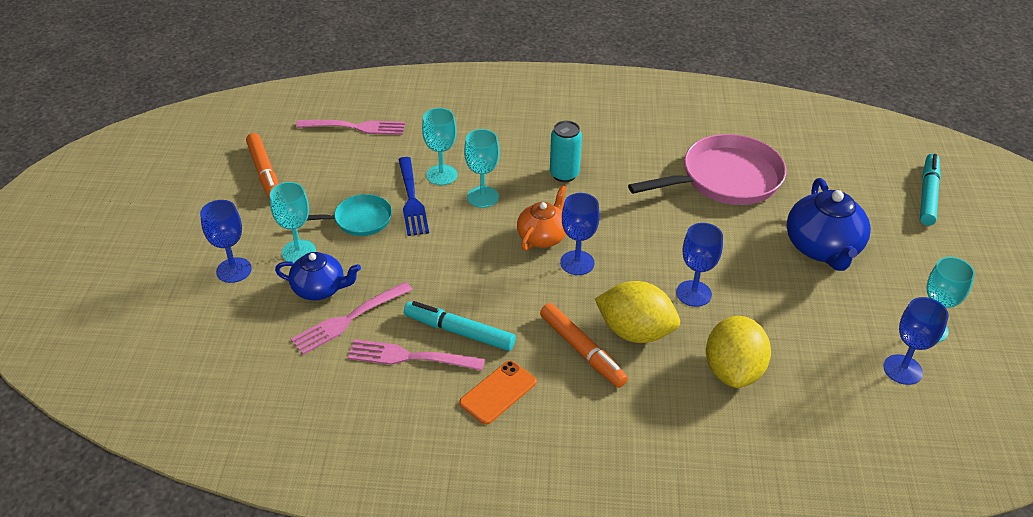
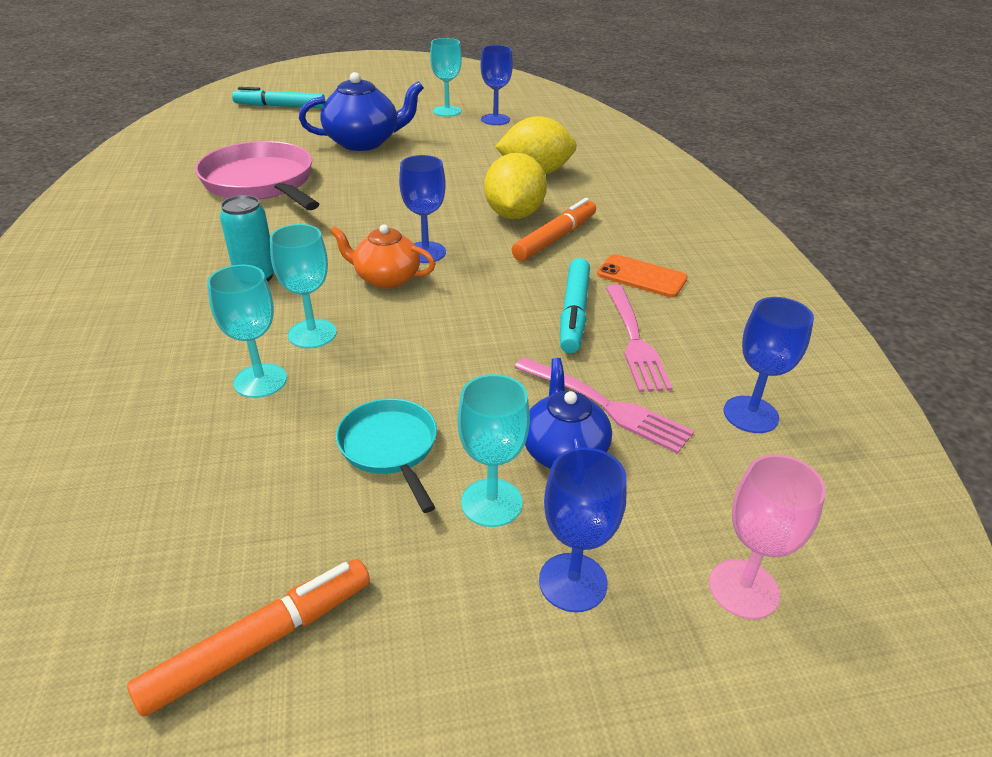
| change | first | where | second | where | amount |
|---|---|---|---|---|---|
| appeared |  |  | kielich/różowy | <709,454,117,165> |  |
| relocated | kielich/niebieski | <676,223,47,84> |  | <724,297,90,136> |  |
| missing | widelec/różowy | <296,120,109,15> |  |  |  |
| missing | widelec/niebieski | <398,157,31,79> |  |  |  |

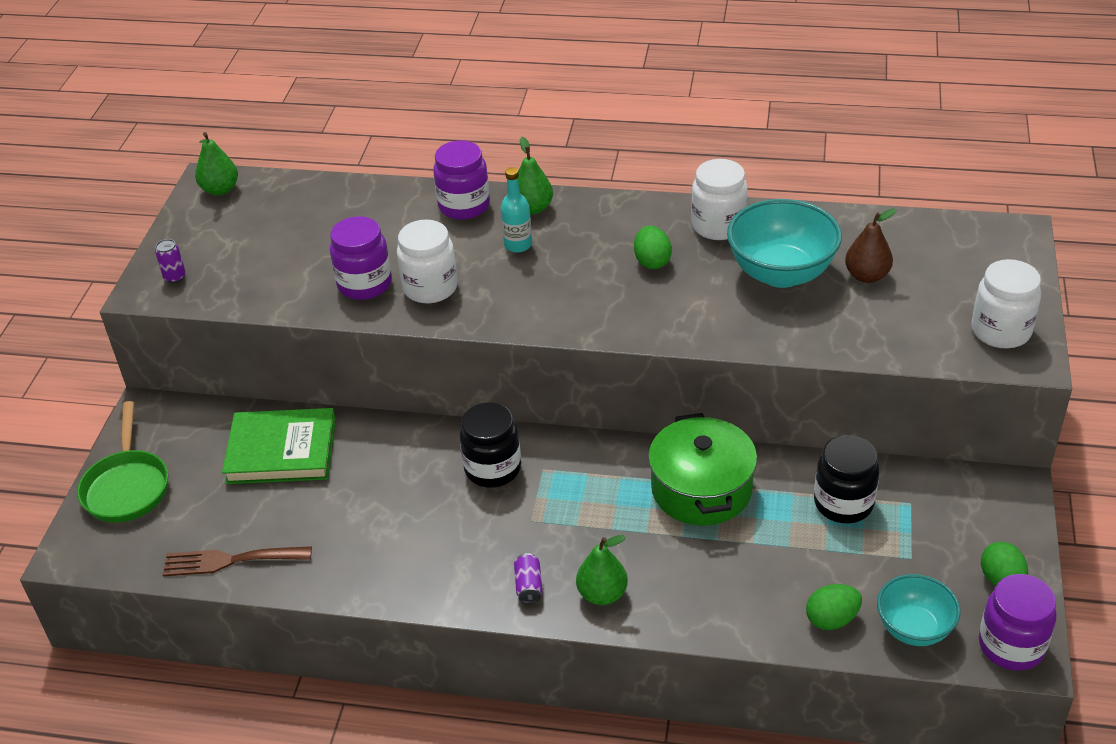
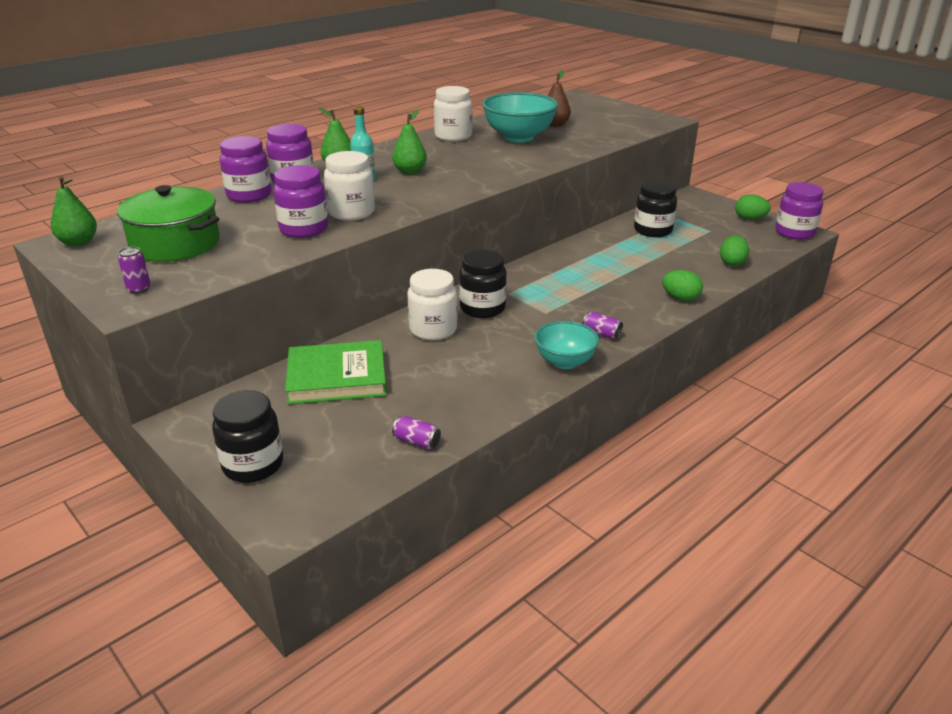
| change | first | where | second | where | amount |
|---|---|---|---|---|---|
| relocated | garnek/zielony | <648,413,109,113> |  | <117,185,103,77> |  |
| exchanged | patelnia/zielony | <77,401,91,122> | słoik/czarny | <212,390,71,93> |  |
| appeared |  |  | słoik/fioletowy | <220,136,52,67> |  |
| spun | książka/zielony | <222,408,114,76> |  | <285,340,102,64> | 45 degrees clockwise |
| relocated | gruszka/zielony | <576,535,52,70> |  | <392,110,35,64> |  |
| exchanged | widelec/brązowy | <163,546,149,31> | puszka/fioletowy | <392,416,49,33> |  |
| relocated | słoik/biały | <971,259,70,89> |  | <407,269,51,72> |  |
| relocated | miska/turkusowy | <877,574,84,72> |  | <535,321,64,48> |  |
| relocated | jajko/zielony | <634,226,38,43> |  | <662,270,41,31> |  |

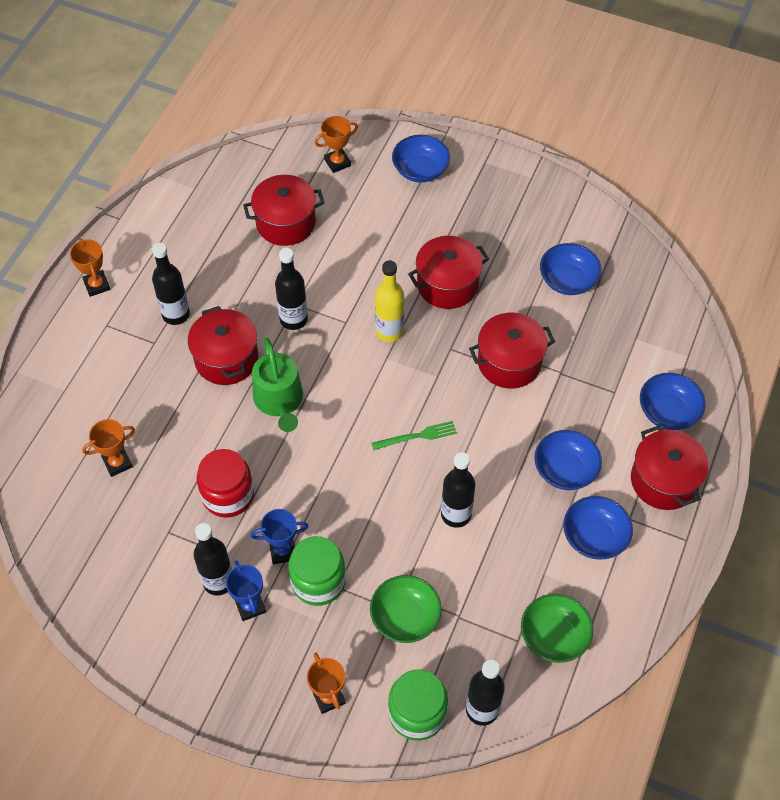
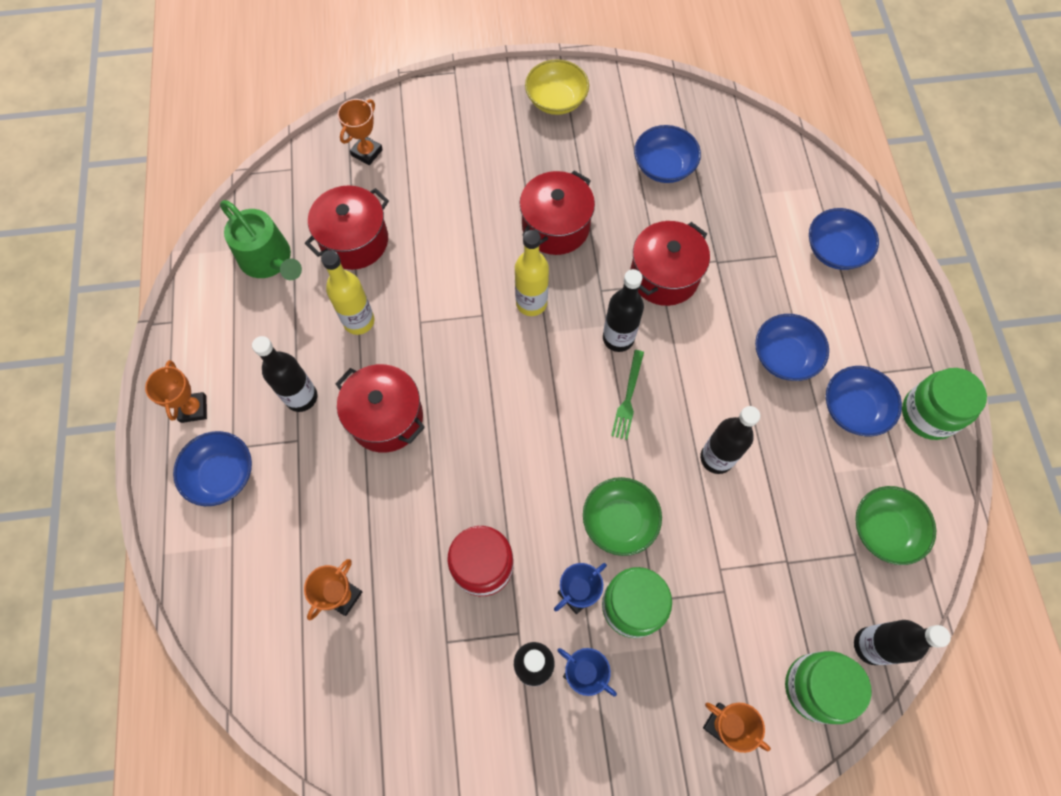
| change | first | where | second | where | amount |
|---|---|---|---|---|---|
| spun | puchar/pomarańczowy | <70,238,40,59> |  | <145,360,62,63> | 45 degrees clockwise |
| relocated | miska/niebieski | <392,135,58,48> |  | <173,431,79,75> |  |
| relocated | konewka/zielony | <252,338,51,94> |  | <220,200,82,80> |  |
| appeared |  |  | butelka/żółty | <321,250,53,85> |  |
| appeared |  |  | miska/żółty | <525,59,64,56> |  |
| relocated | miska/zielony | <370,575,72,68> |  | <583,477,79,79> |  |
| relocated | butelka/czarny | <275,248,33,82> |  | <603,269,41,83> |  |
| spun | widelec/zielony | <371,421,86,29> |  | <611,350,33,90> | 150 degrees clockwise |
| appeared |  |  | słoik/zielony | <902,368,85,72> |  |
| missing | garnek/czerwony | <631,425,78,85> |  |  |  |

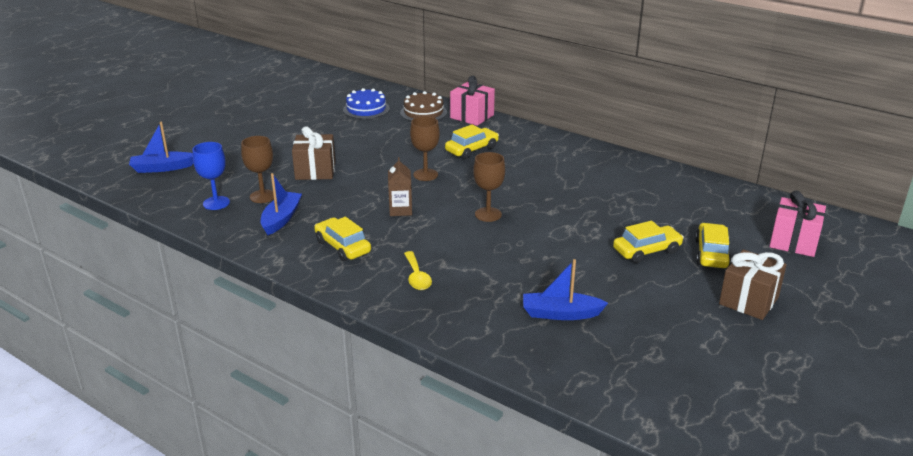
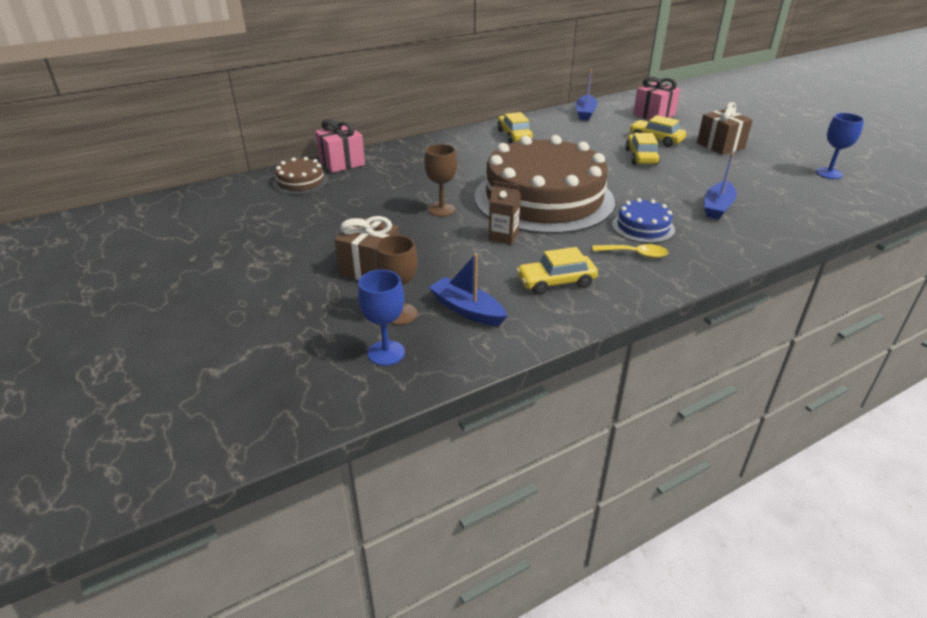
| change | first | where | second | where | amount |
|---|---|---|---|---|---|
| exchanged | kielich/brązowy | <473,152,32,70> | tort/brązowy | <475,135,140,99> |  |
| relocated | samochód/żółty | <445,124,54,35> |  | <497,112,36,31> |  |
| relocated | łódka/niebieski | <129,122,64,51> |  | <576,69,22,51> |  |
| relocated | tort/niebieski | <343,88,47,31> |  | <612,198,63,45> |  |
| appeared |  |  | kielich/niebieski | <816,113,48,66> |  |

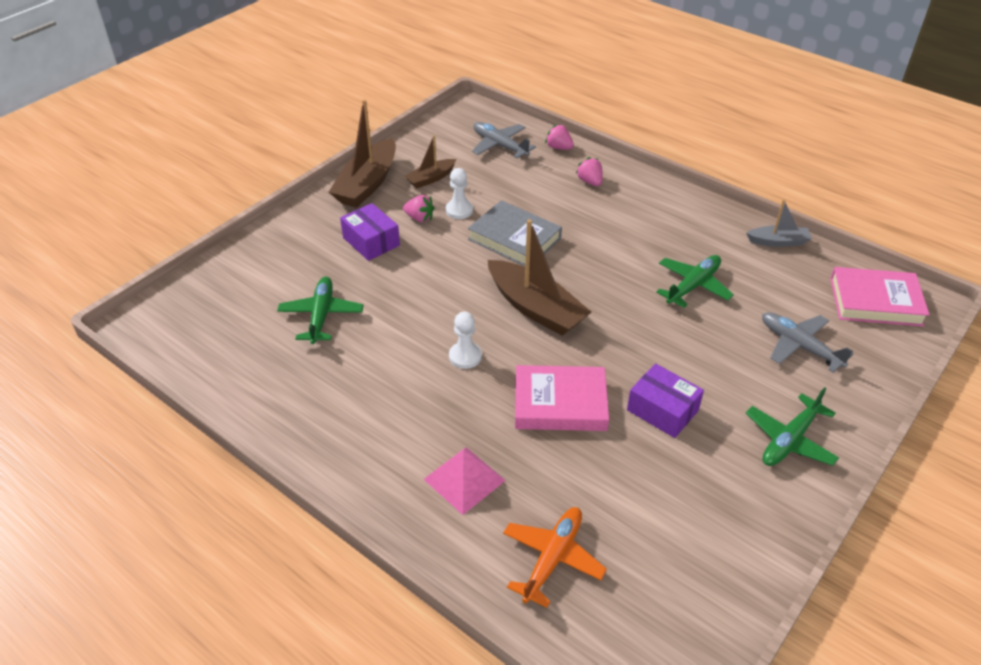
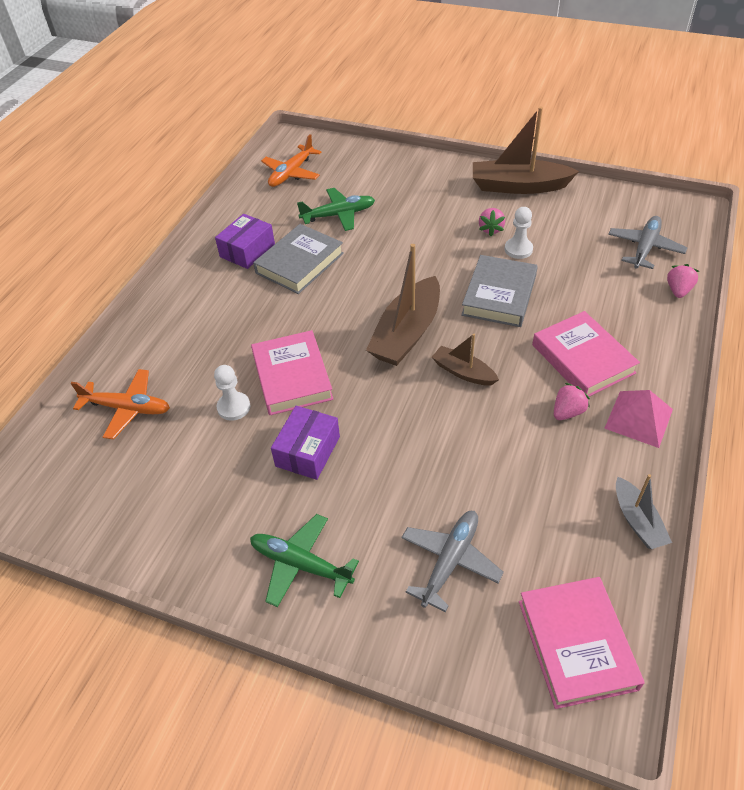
| change | first | where | second | where | amount |
|---|---|---|---|---|---|
| relocated | pionek/biały | <449,312,33,57> |  | <214,365,36,56> |  |
| relocated | pudełko/fioletowy | <340,203,60,58> |  | <215,214,60,55> |  |
| appeared |  |  | książka/szary | <253,224,91,70> |  |
| appeared |  |  | samolot/pomarańczowy | <261,134,60,53> |  |
| relocated | łódka/brązowy | <404,135,52,53> |  | <432,334,67,52> |  |
| appeared |  |  | książka/różowy | <532,311,108,86> |  |
| relocated | truskawka/różowy | <576,157,27,29> |  | <554,383,36,37> |  |
| relocated | piramida/różowy | <423,447,83,68> |  | <604,390,69,58> |  |
| missing | samolot/zielony | <656,255,78,53> |  |  |  |

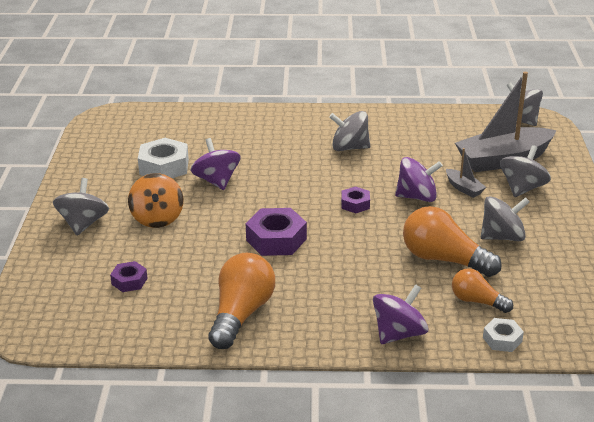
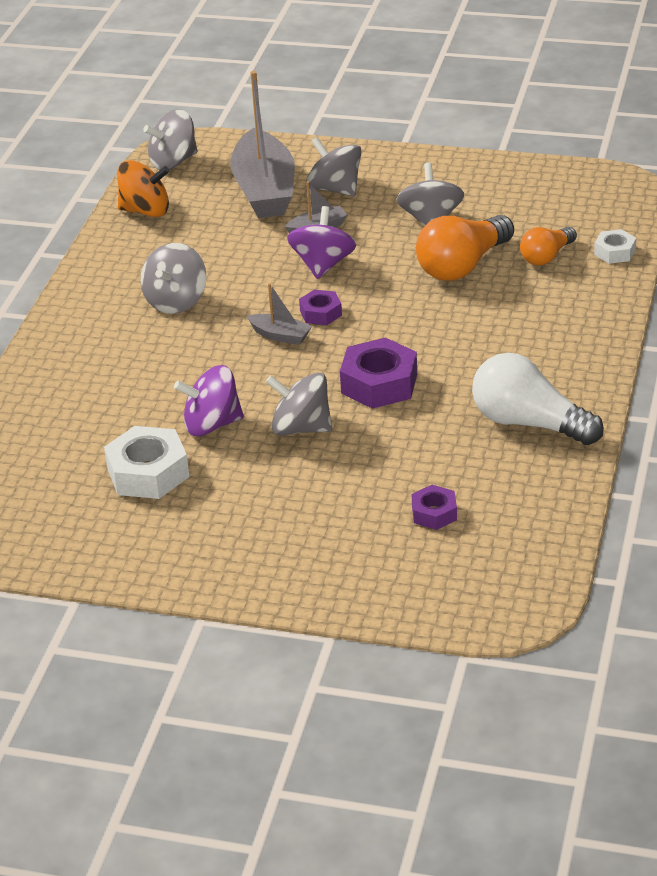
| change | first | where | second | where | amount |
|---|---|---|---|---|---|
| relocated | bączek/pomarańczowy | <128,173,55,55> |  | <117,160,53,57> |  |
| appeared |  |  | łódka/szary | <247,283,65,62> |  |
| relocated | bączek/szary | <53,178,56,58> |  | <266,373,66,63> |  |
| colour | żarówka/pomarańczowy | <208,253,67,96> | żarówka/biały | <472,353,132,92> |  |
| missing | bączek/fioletowy | <373,284,55,60> |  |  |  |

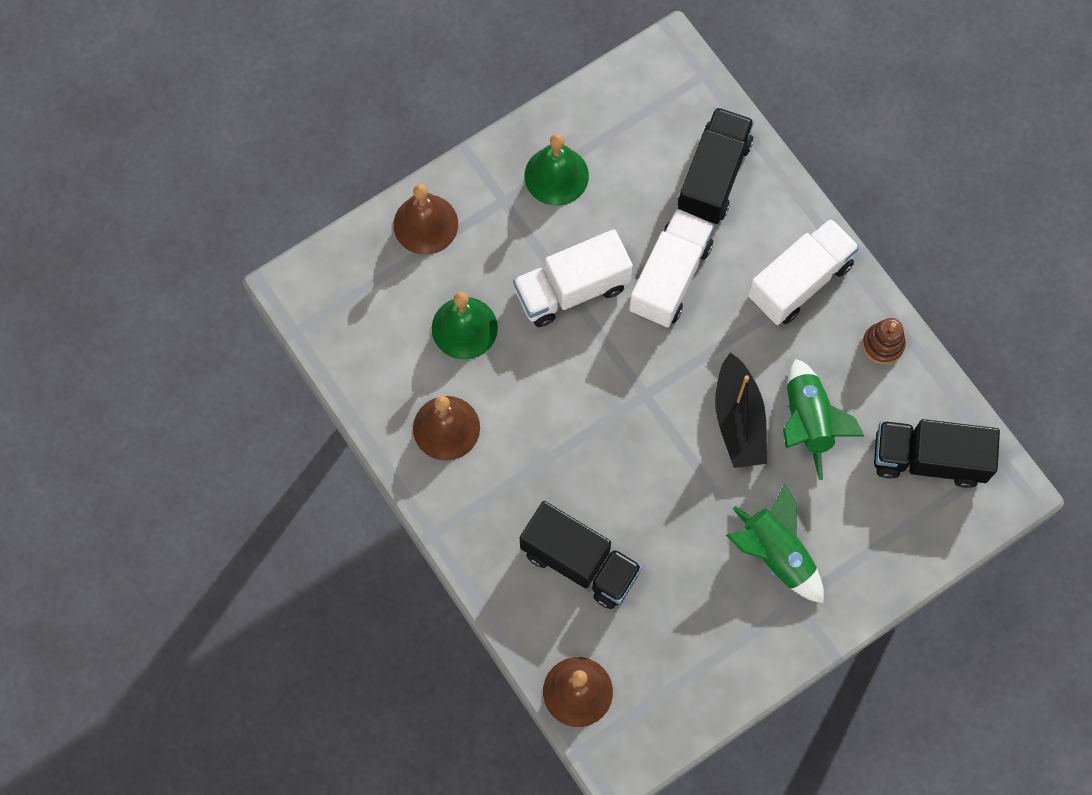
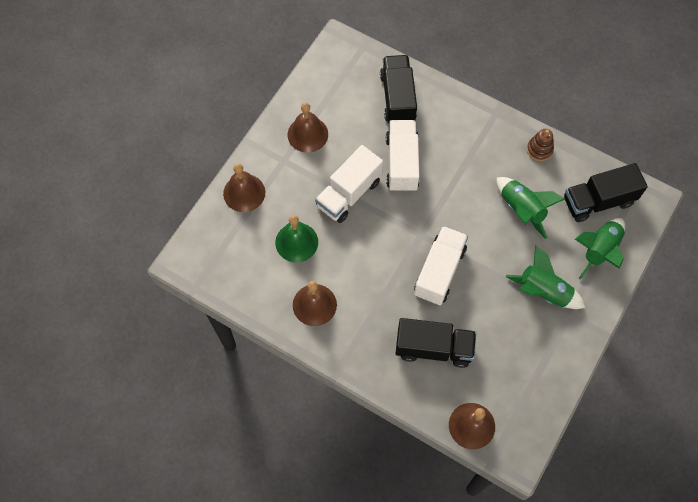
| change | first | where | second | where | amount |
|---|---|---|---|---|---|
| colour | dzwonek/zielony | <525,134,64,72> | dzwonek/brązowy | <287,102,41,51> |  |
| relocated | ciężarówka/biały | <748,218,111,107> |  | <414,226,54,79> |  |
| appeared |  |  | rakieta/zielony | <575,218,50,62> |  |
| missing | łódka/czarny | <715,352,52,116> |  |  |  |

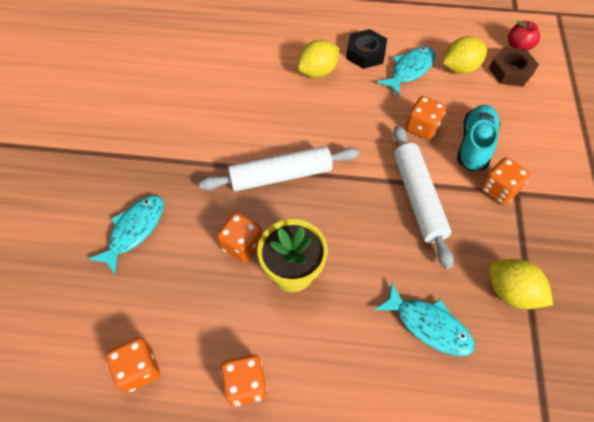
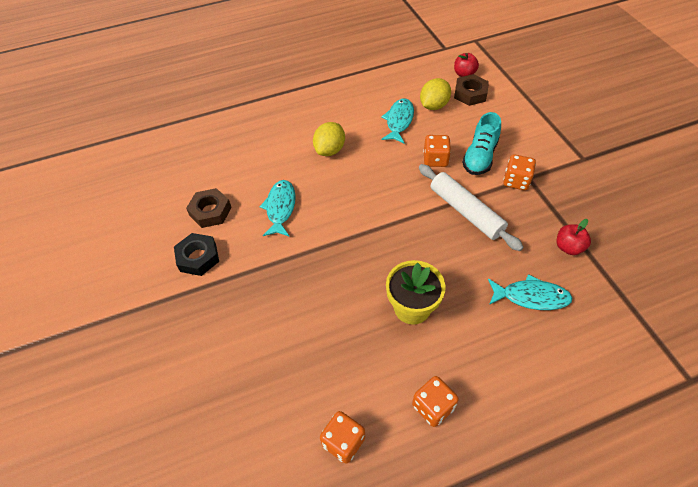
| change | first | where | second | where | amount |
|---|---|---|---|---|---|
| relocated | nakrętka/czarny | <346,29,41,40> |  | <174,233,45,43> |  |
| appeared |  |  | nakrętka/brązowy | <186,188,46,40> |  |
| relocated | ryba/turkusowy | <89,195,75,79> |  | <260,180,35,57> |  |
| spun | but/turkusowy | <457,105,43,66> |  | <462,112,39,63> | 150 degrees counterclockwise |
| exchanged | cytryna/żółty | <489,259,64,50> | jabłko/czerwony | <556,219,35,36> |  |
| missing | wałek do ciasta/biały | <199,146,160,45> |  |  |  |
| missing | kostka do gry/pomarańczowy | <217,213,45,49> |  |  |  |

